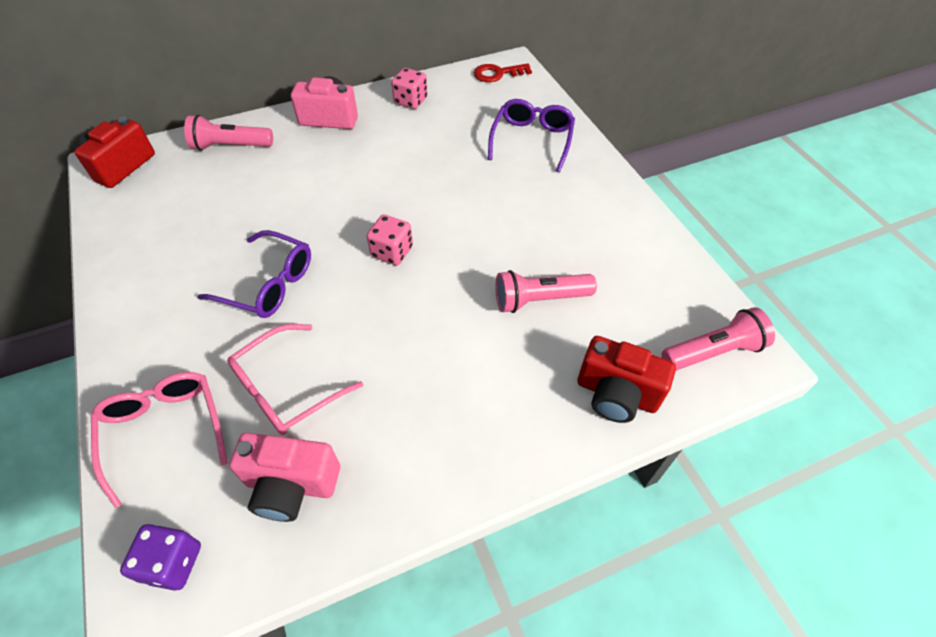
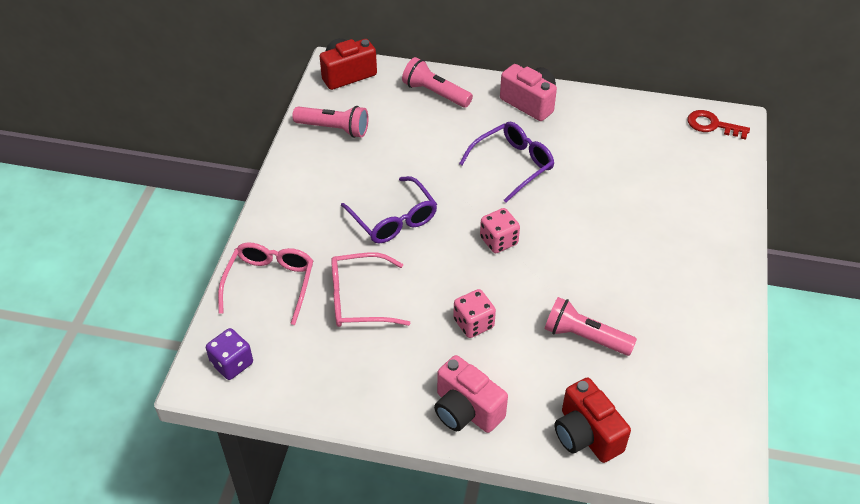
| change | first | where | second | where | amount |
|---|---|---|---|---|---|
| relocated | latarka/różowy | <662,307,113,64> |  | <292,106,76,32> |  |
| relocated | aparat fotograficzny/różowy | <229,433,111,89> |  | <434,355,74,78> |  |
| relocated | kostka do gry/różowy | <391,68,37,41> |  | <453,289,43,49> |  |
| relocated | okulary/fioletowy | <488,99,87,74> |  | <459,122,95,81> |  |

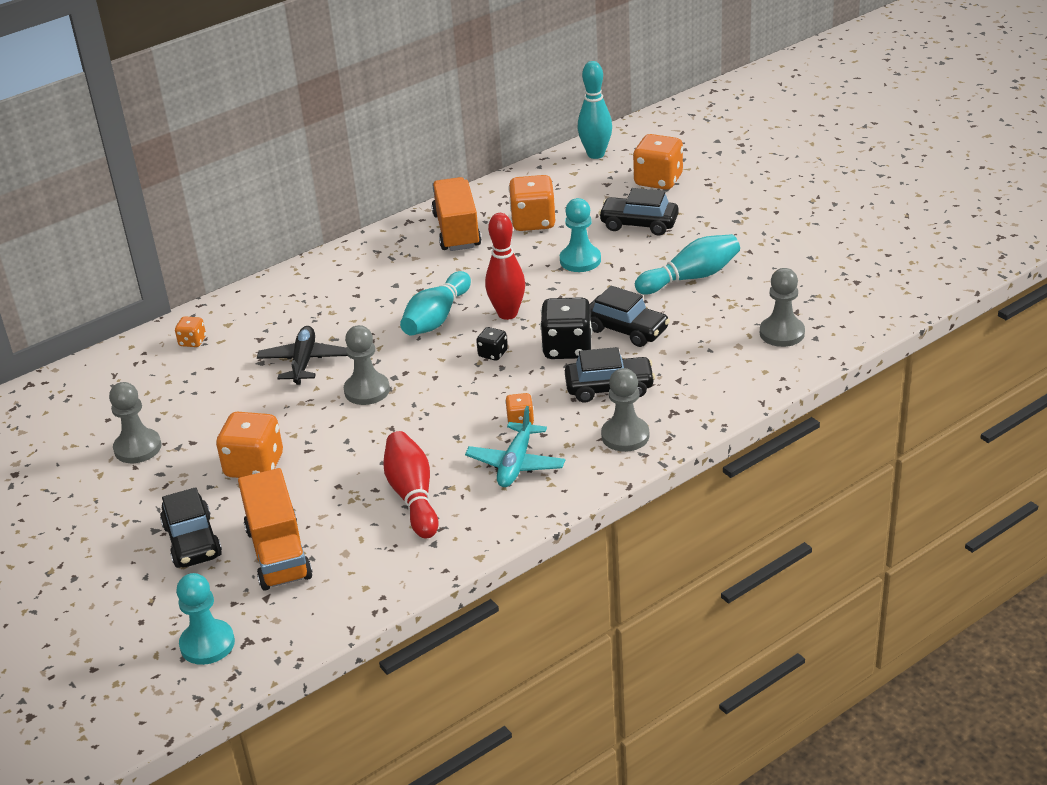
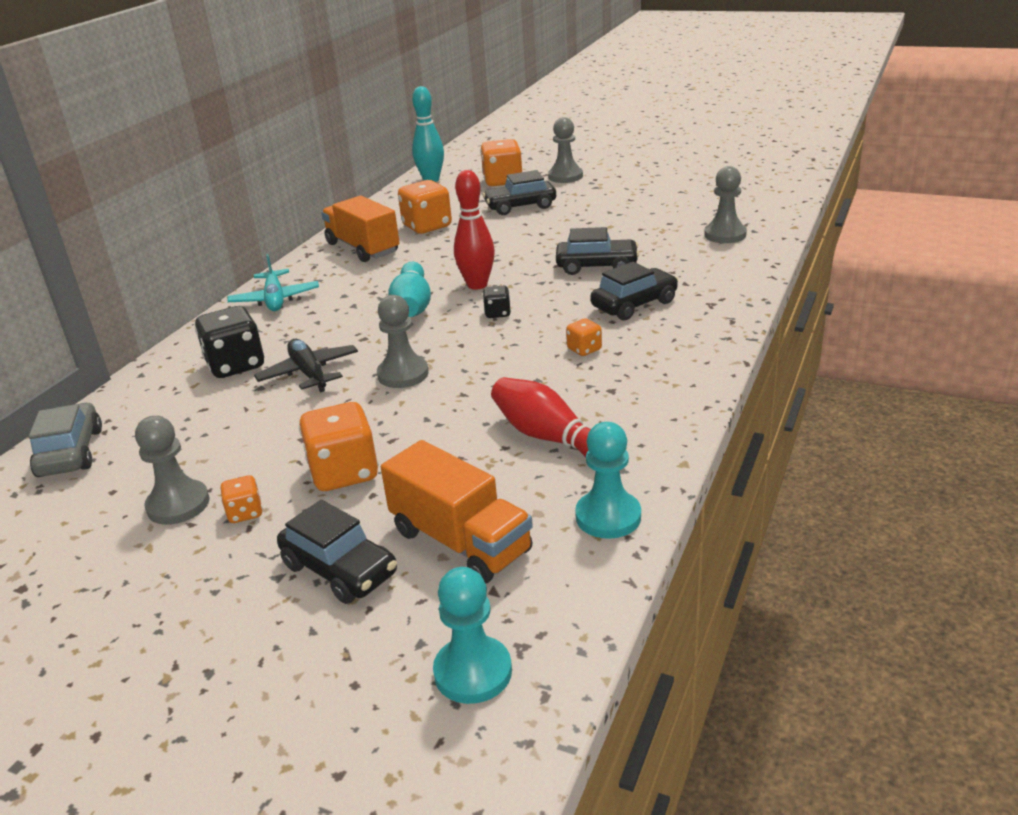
| change | first | where | second | where | amount |
|---|---|---|---|---|---|
| appeared |  |  | samochód/szary | <29,402,73,75> |  |
| relocated | kostka do gry/czarny | <540,297,52,62> |  | <195,306,69,72> |  |
| relocated | kostka do gry/pomarańczowy | <175,316,31,31> |  | <221,475,42,48> |  |
| relocated | samolot/turkusowy | <465,406,100,81> |  | <227,254,92,57> |  |
| relocated | pionek/szary | <601,368,48,84> |  | <548,117,35,66> |  |
| relocated | pionek/turkusowy | <560,198,41,74> |  | <575,422,66,117> |  |
| missing | kręgiel/turkusowy | <635,234,105,61> |  |  |  |

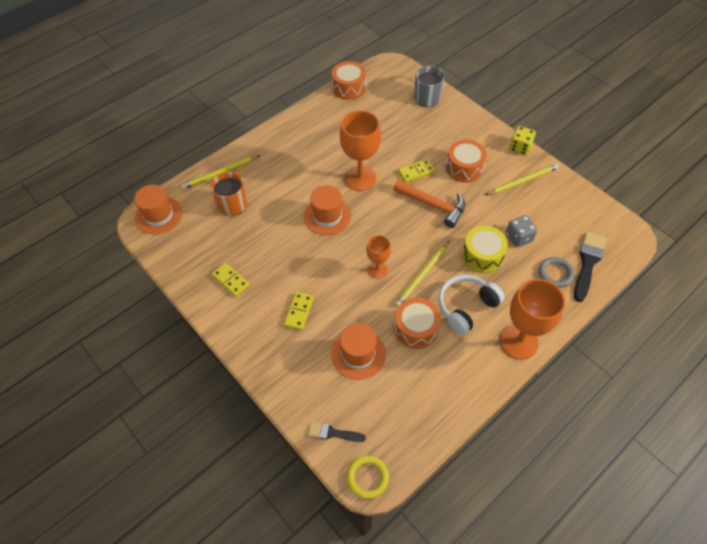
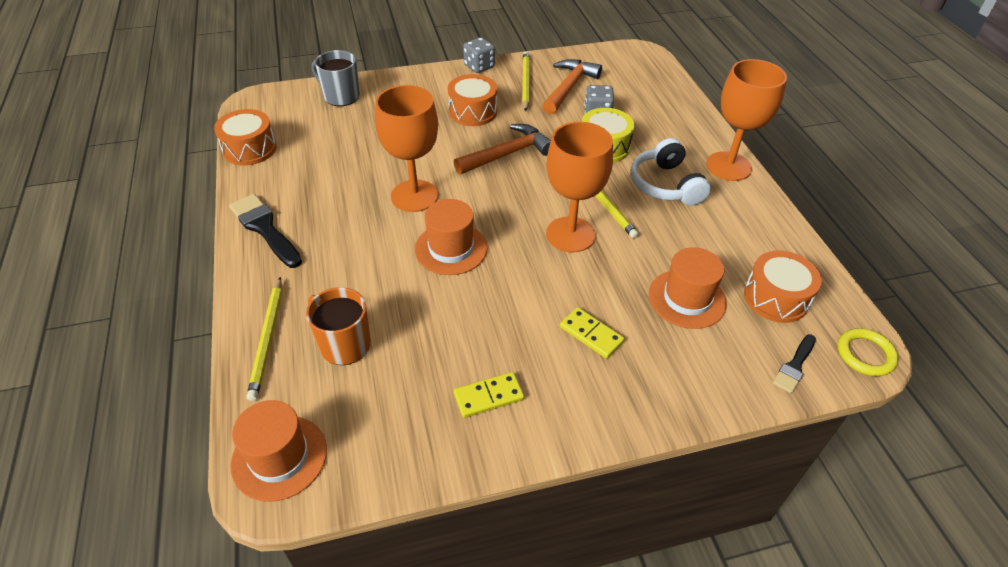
| change | first | where | second | where | amount |
|---|---|---|---|---|---|
| relocated | pędzel/czarny | <574,232,32,70> |  | <229,194,73,74> |  |
| colour | kostka do gry/żółty | <509,126,27,29> | kostka do gry/szary | <463,37,32,36> |  |
| appeared |  |  | młotek/pomarańczowy | <542,59,60,55> |  |
| size | kielich/pomarańczowy | <366,235,25,43> |  | <546,122,67,130> | x1.81 |
| relocated | bęben/pomarańczowy | <394,298,47,51> |  | <744,251,78,72> |  |
| missing | kostka domina/żółty | <398,159,37,24> |  |  |  |
| missing | pierścień/szary | <539,257,35,31> |  |  |  |

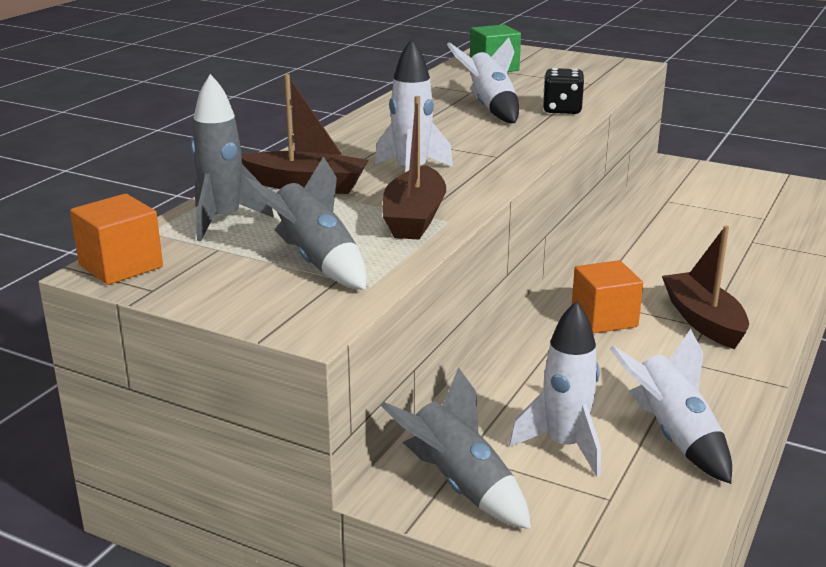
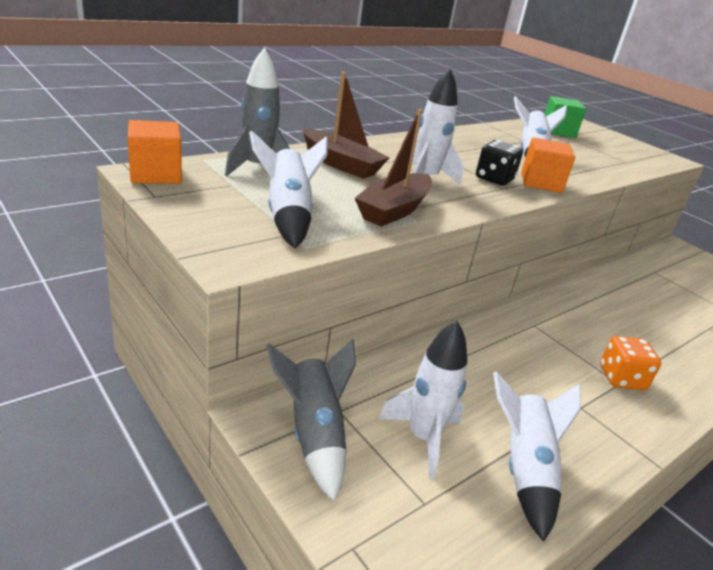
| change | first | where | second | where | amount |
|---|---|---|---|---|---|
| colour | rakieta/szary | <241,156,126,134> | rakieta/biały | <249,130,79,118> |  |
| relocated | kostka do gry/czarny | <543,68,42,46> |  | <476,140,47,46> |  |
| relocated | sześcian/pomarańczowy | <572,260,71,74> |  | <521,137,54,56> |  |
| exchanged | łódka/brązowy | <662,226,87,123> | kostka do gry/pomarańczowy | <600,336,61,54> |  |

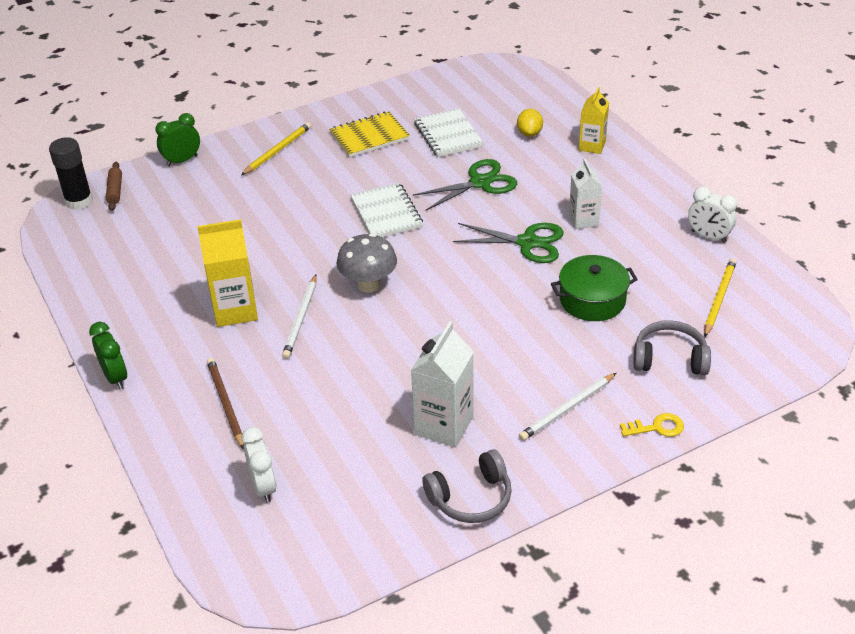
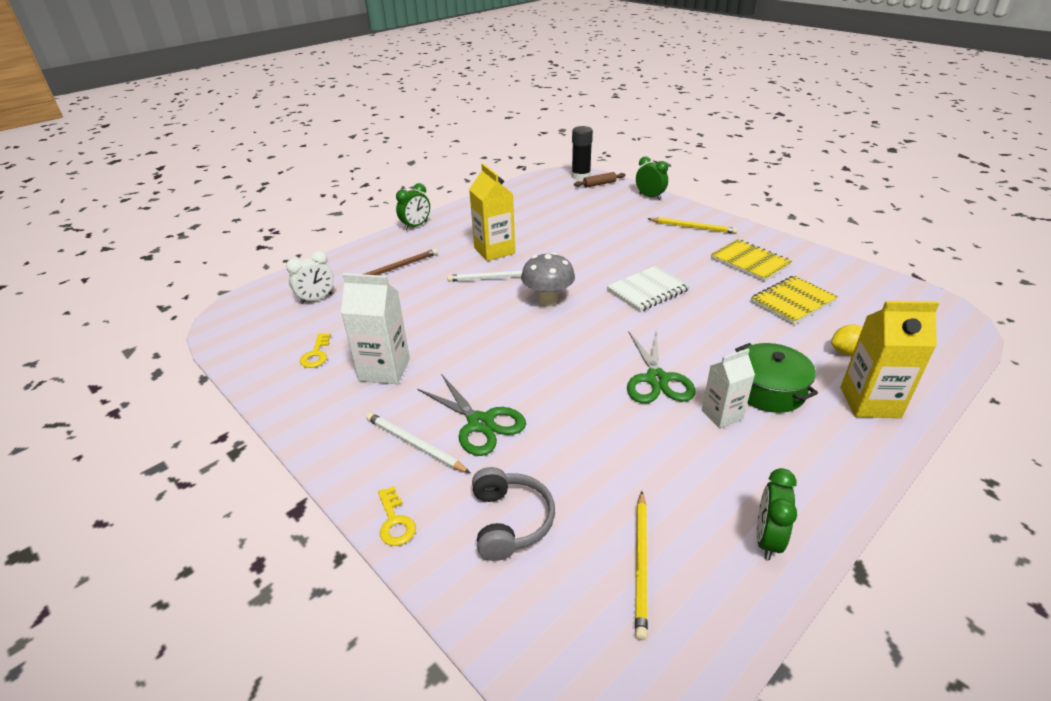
| change | first | where | second | where | amount |
|---|---|---|---|---|---|
| appeared |  |  | klucz/żółty | <300,333,31,35> |  |
| relocated | nożyczki/zielony | <413,159,104,51> |  | <417,374,109,82> |  |
| spun | ołówek/żółty | <704,258,33,79> |  | <635,491,13,149> | 90 degrees clockwise |
| relocated | garnek/zielony | <551,255,87,66> |  | <735,343,83,70> |  |
| colour | zeszyt/biały | <414,108,70,49> | zeszyt/żółty | <751,276,87,49> |  |
| colour | budzik/biały | <688,187,49,56> | budzik/zielony | <757,468,40,92> |  |
| size | karton mleka/żółty | <579,87,30,67> |  | <840,301,100,117> | x1.55 |
| missing | słuchawki/szary | <422,449,90,74> |  |  |  |

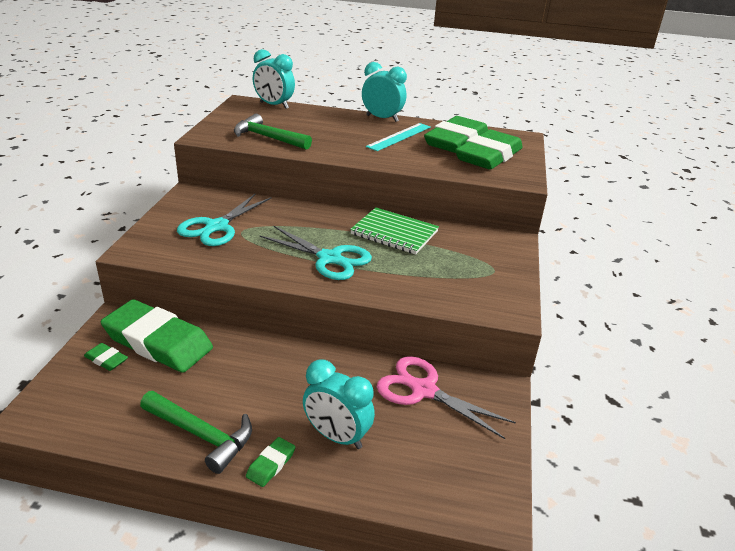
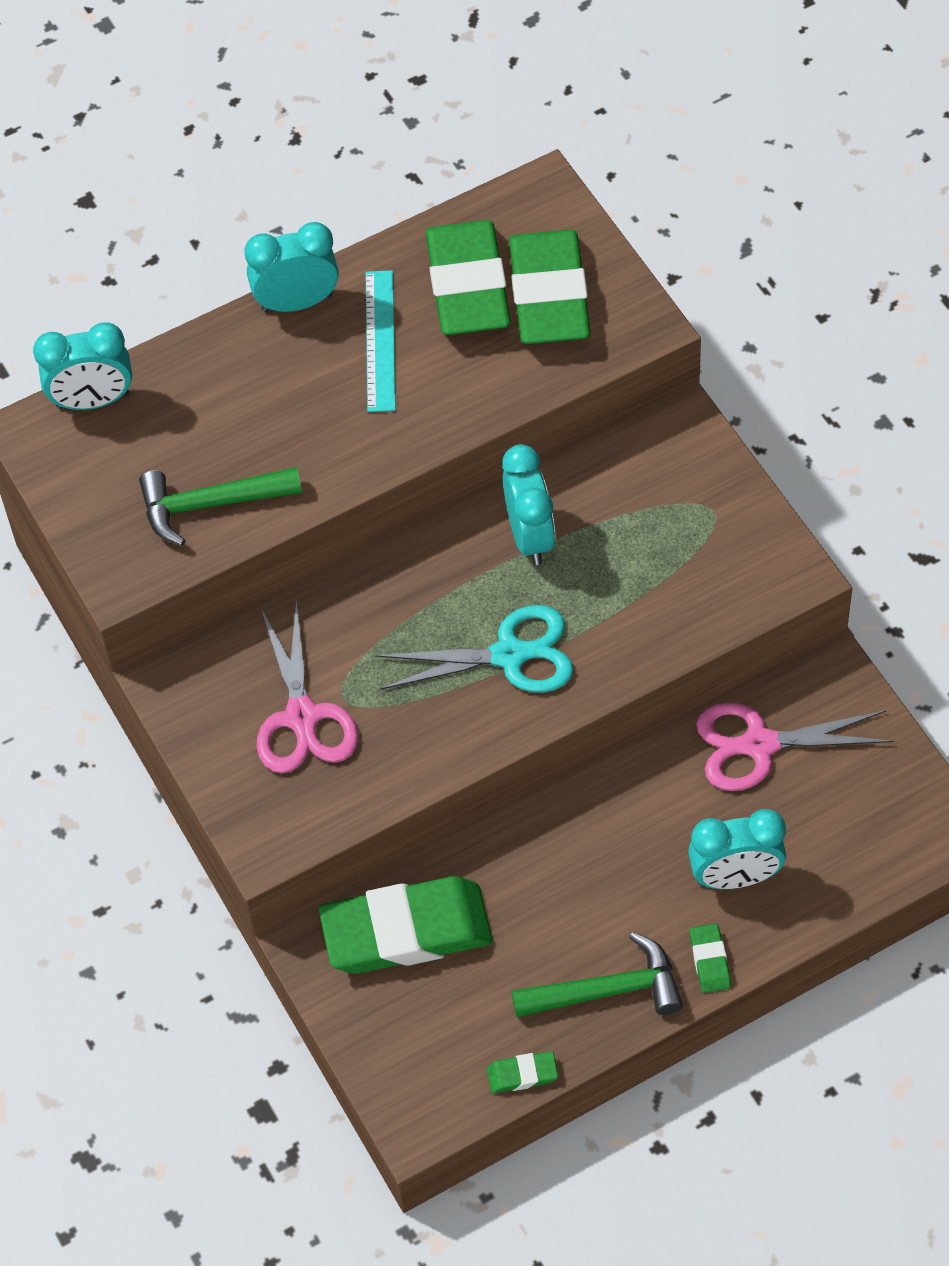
| change | first | where | second | where | amount |
|---|---|---|---|---|---|
| colour | nożyczki/turkusowy | <177,193,95,53> | nożyczki/różowy | <257,599,101,174> |  |
| relocated | gumka do mazania/zielony | <84,343,44,28> |  | <487,1051,71,42> |  |
| exchanged | zeszyt/zielony | <350,207,89,48> | budzik/turkusowy | <502,444,53,121> |  |

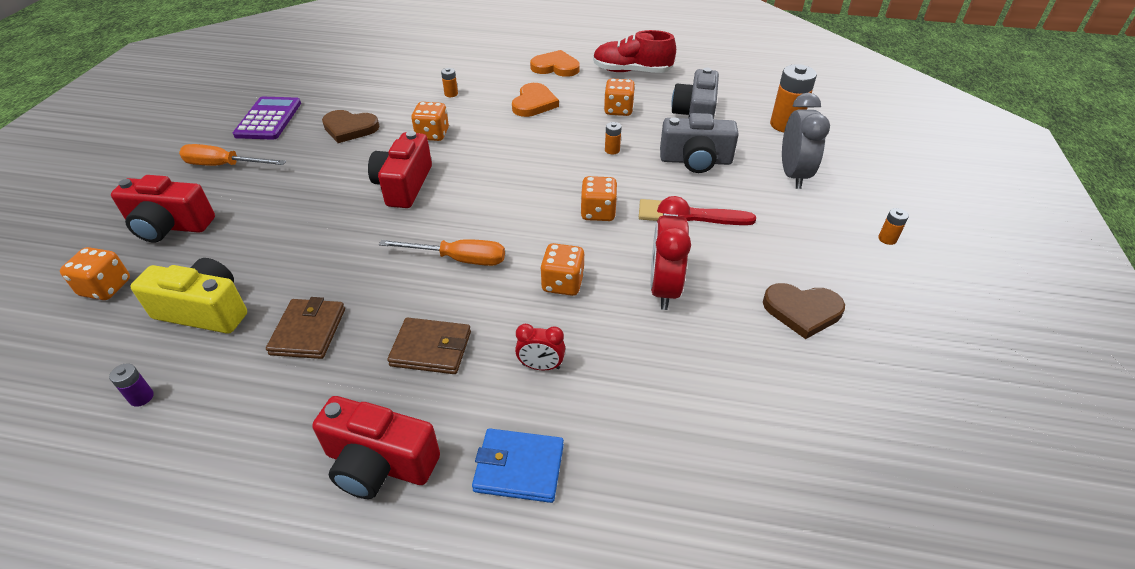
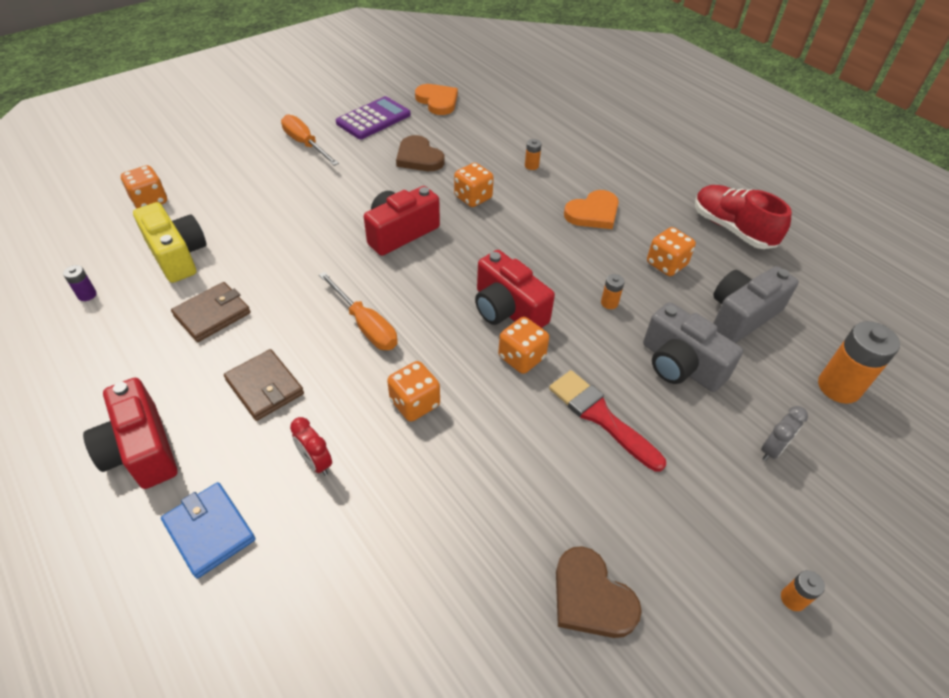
| change | first | where | second | where | amount |
|---|---|---|---|---|---|
| relocated | serce/pomarańczowy | <530,50,50,27> |  | <415,84,43,31> |  |
| relocated | aparat fotograficzny/czerwony | <111,175,104,67> |  | <475,250,80,78> |  |
| size | budzik/szary | <782,93,48,96> |  | <761,406,47,55> | x0.54 |
| missing | budzik/czerwony | <650,196,41,114> |  |  |  |

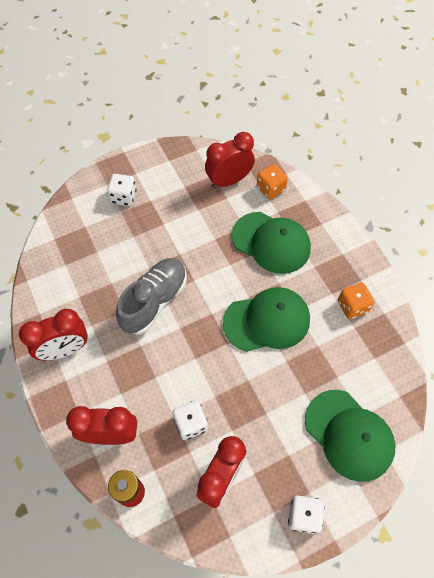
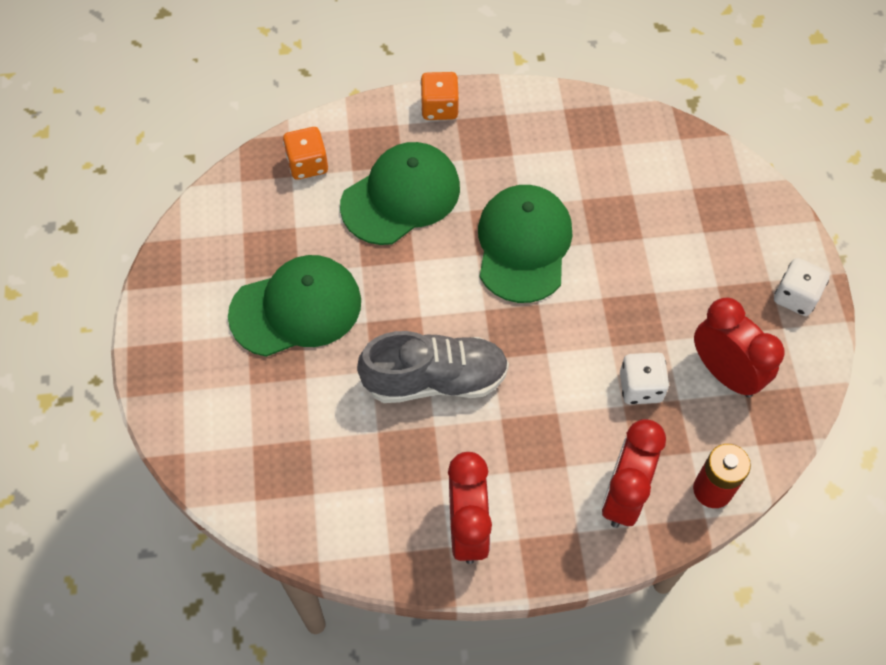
| change | first | where | second | where | amount |
|---|---|---|---|---|---|
| relocated | czapka/zielony | <305,390,91,92> |  | <228,255,133,102> |  |
| spun | but/szary | <116,258,71,76> |  | <357,331,152,72> | 120 degrees clockwise |
| relocated | kostka do gry/pomarańczowy | <338,283,36,36> |  | <420,72,39,48> |  |
| missing | kostka do gry/biały | <107,174,29,32> |  |  |  |
| missing | budzik/czerwony | <205,132,50,57> |  |  |  |

